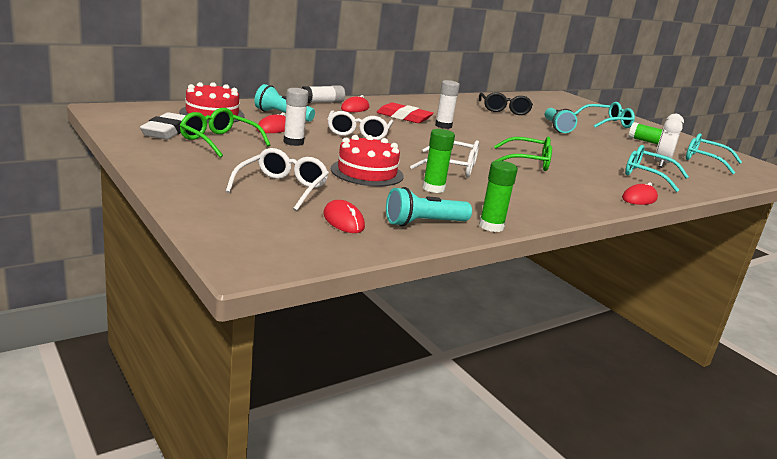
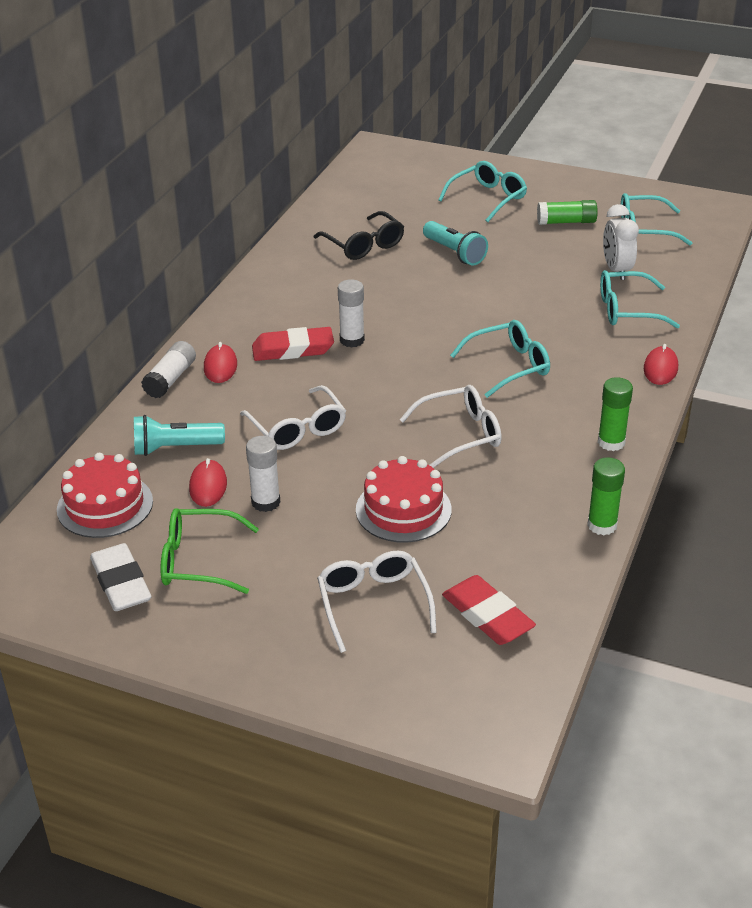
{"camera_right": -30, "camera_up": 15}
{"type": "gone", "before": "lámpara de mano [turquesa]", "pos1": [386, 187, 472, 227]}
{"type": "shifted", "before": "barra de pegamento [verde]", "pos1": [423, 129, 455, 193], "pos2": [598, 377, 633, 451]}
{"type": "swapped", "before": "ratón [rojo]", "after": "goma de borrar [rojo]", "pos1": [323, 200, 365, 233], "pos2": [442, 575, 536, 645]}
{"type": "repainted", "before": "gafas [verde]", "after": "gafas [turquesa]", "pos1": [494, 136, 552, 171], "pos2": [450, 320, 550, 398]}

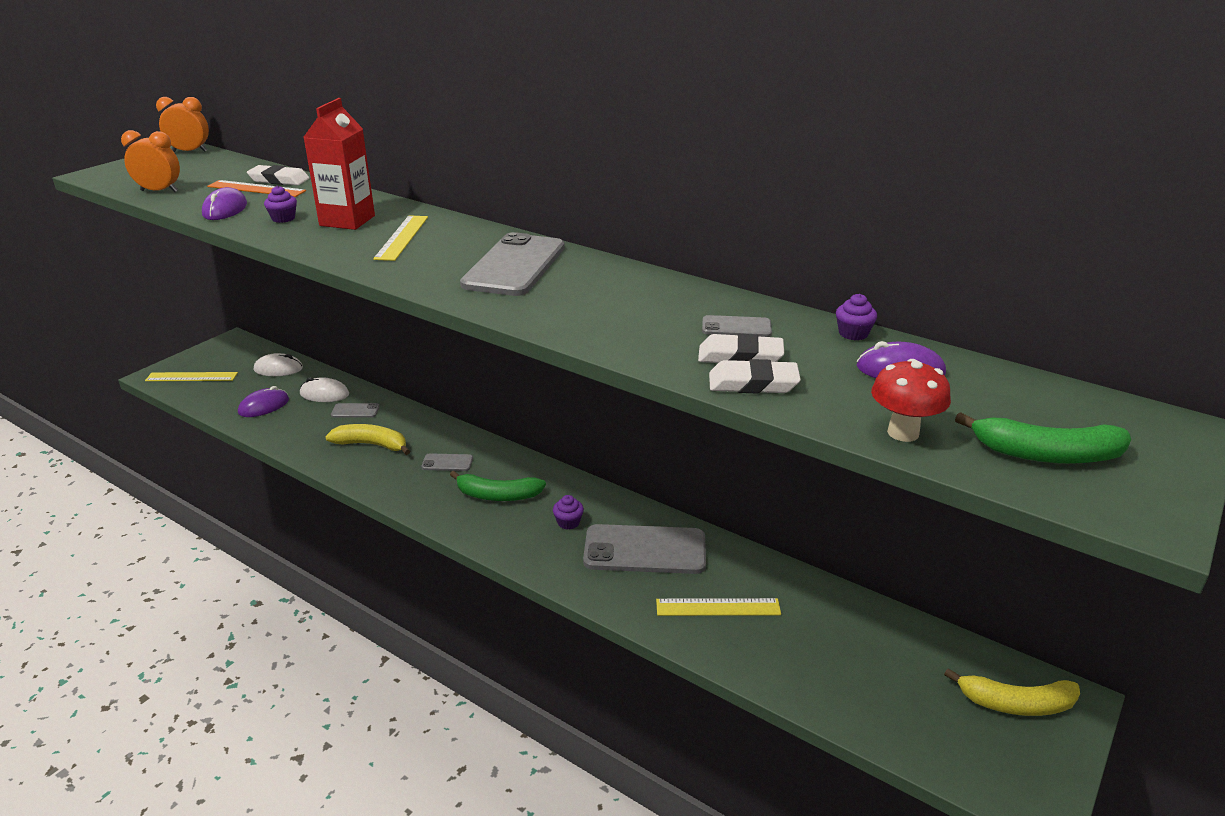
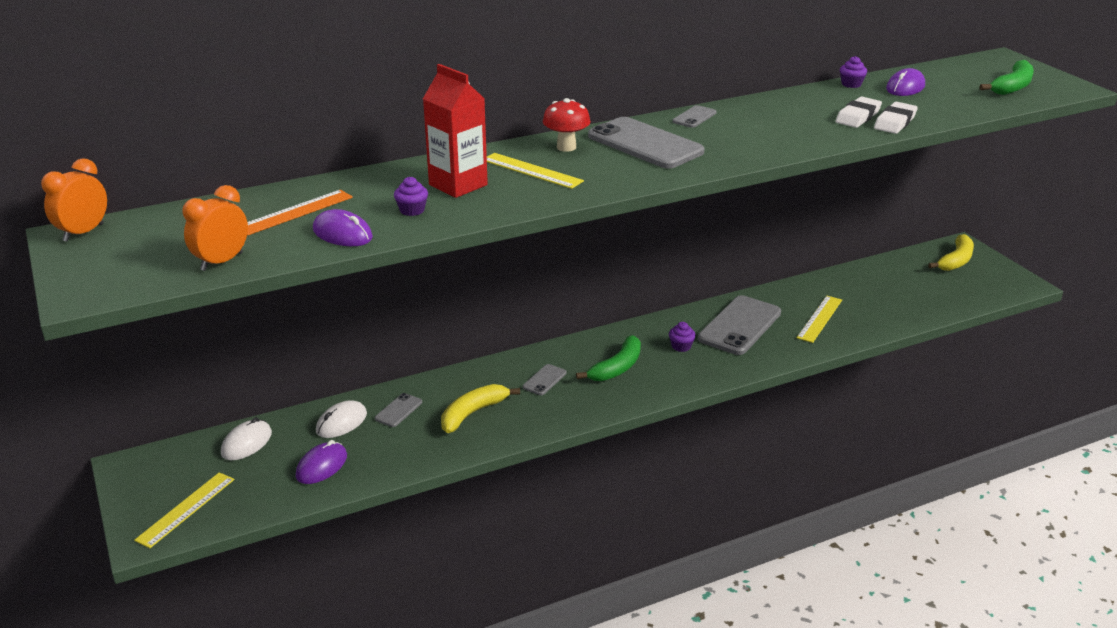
{"camera_right": -60, "camera_up": 0}
{"type": "gone", "before": "goma de borrar [blanco]", "pos1": [247, 165, 309, 185]}
{"type": "shifted", "before": "móvil [gris]", "pos1": [702, 315, 772, 337], "pos2": [672, 105, 717, 128]}
{"type": "shifted", "before": "seta [rojo]", "pos1": [871, 359, 951, 442], "pos2": [543, 98, 591, 152]}
{"type": "rotated", "before": "ratón [morado]", "pos1": [238, 386, 289, 417], "pos2": [295, 440, 347, 484], "turn": 45}

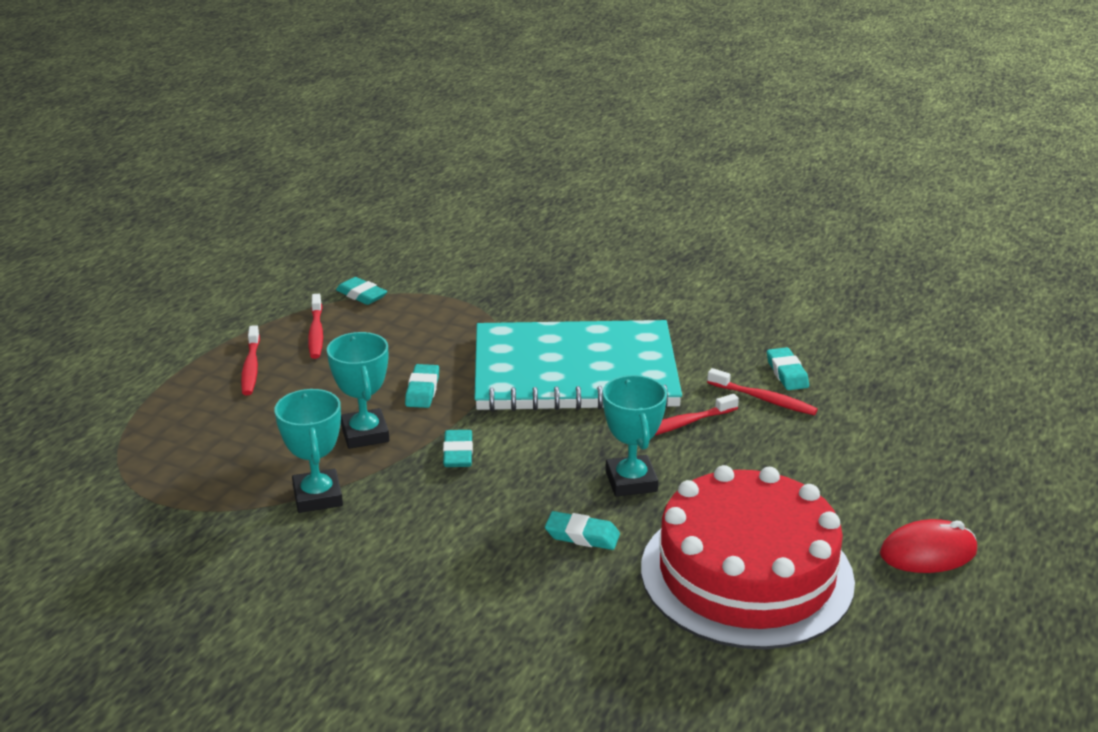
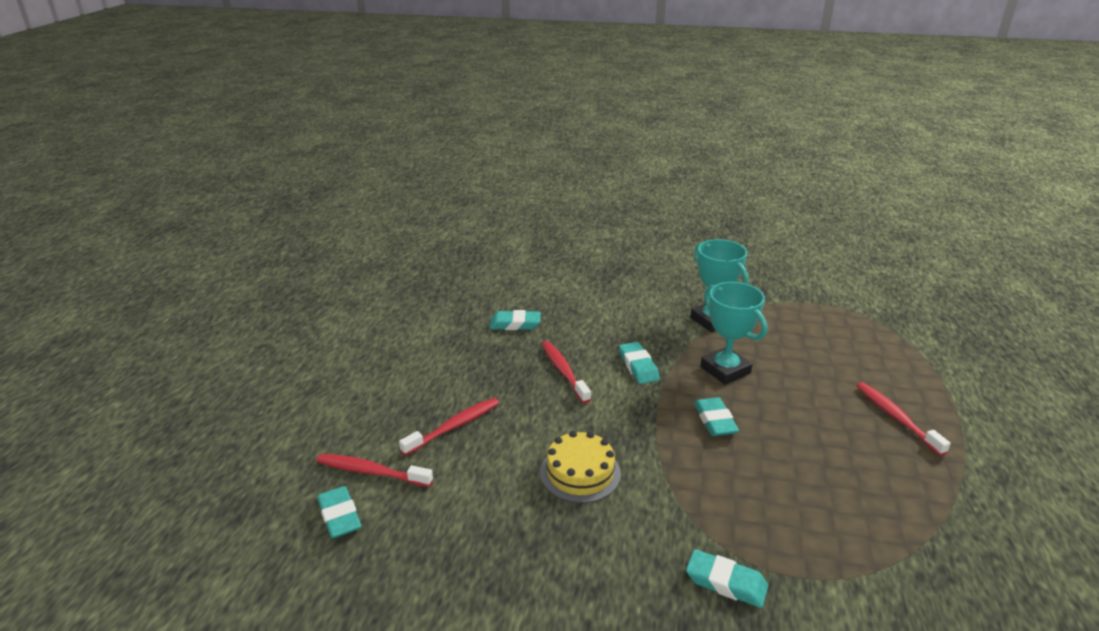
{"camera_right": 165, "camera_up": 0}
{"type": "gone", "before": "trofeo [turquesa]", "pos1": [603, 375, 667, 497]}
{"type": "gone", "before": "tarta [rojo]", "pos1": [641, 465, 855, 649]}
{"type": "gone", "before": "ratón [rojo]", "pos1": [880, 519, 977, 573]}
{"type": "shifted", "before": "cepillo de dientes [rojo]", "pos1": [308, 294, 323, 359], "pos2": [542, 341, 591, 403]}
{"type": "shifted", "before": "goma de borrar [turquesa]", "pos1": [336, 277, 387, 305], "pos2": [686, 549, 768, 608]}
{"type": "swapped", "before": "cuaderno [turquesa]", "after": "tarta [amarillo]", "pos1": [475, 320, 682, 411], "pos2": [540, 431, 621, 503]}

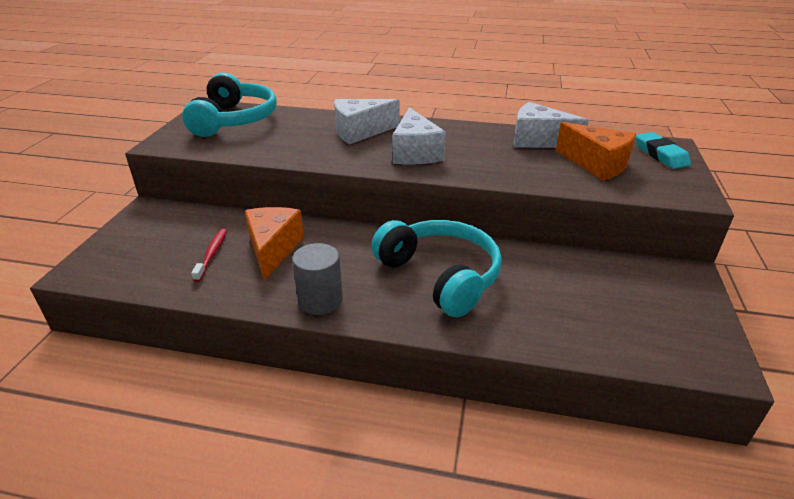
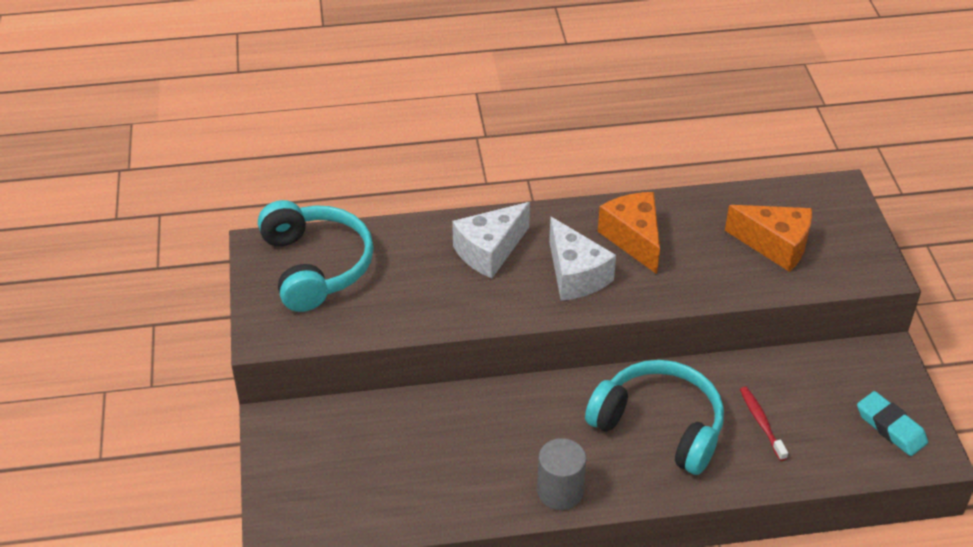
{"camera_right": -20, "camera_up": 10}
{"type": "gone", "before": "queso [blanco]", "pos1": [514, 102, 589, 148]}
{"type": "shifted", "before": "cepillo de dientes [rojo]", "pos1": [191, 229, 227, 282], "pos2": [740, 387, 788, 461]}
{"type": "shifted", "before": "queso [naranja]", "pos1": [245, 207, 304, 281], "pos2": [598, 192, 660, 274]}
{"type": "shifted", "before": "goma de borrar [turquesa]", "pos1": [636, 132, 691, 169], "pos2": [857, 391, 928, 456]}

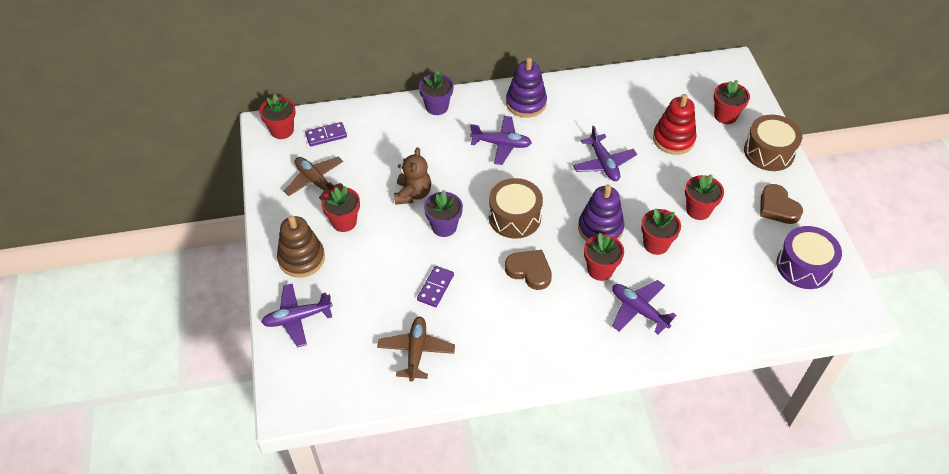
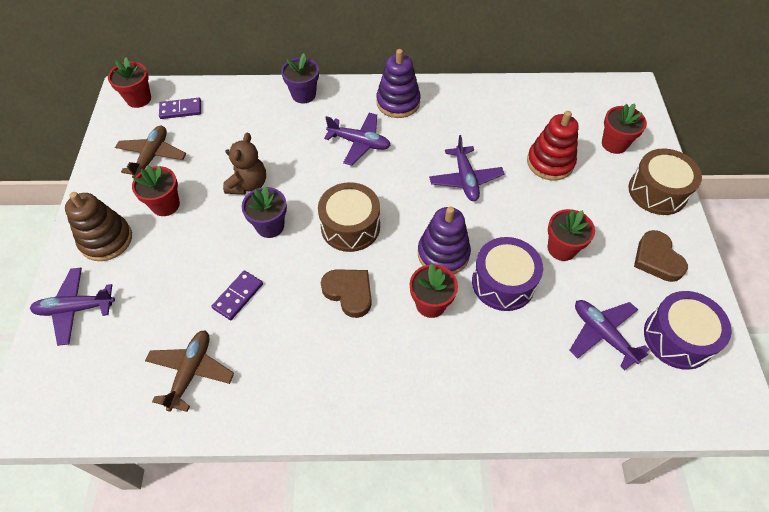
{"camera_right": 10, "camera_up": 5}
{"type": "shifted", "before": "avión [morado]", "pos1": [612, 280, 677, 335], "pos2": [569, 300, 650, 370]}
{"type": "swapped", "before": "maceta [rojo]", "after": "tambor [morado]", "pos1": [641, 208, 681, 255], "pos2": [472, 237, 543, 311]}
{"type": "rotated", "before": "avión [marrón]", "pos1": [284, 157, 343, 200], "pos2": [115, 126, 187, 178], "turn": 45}

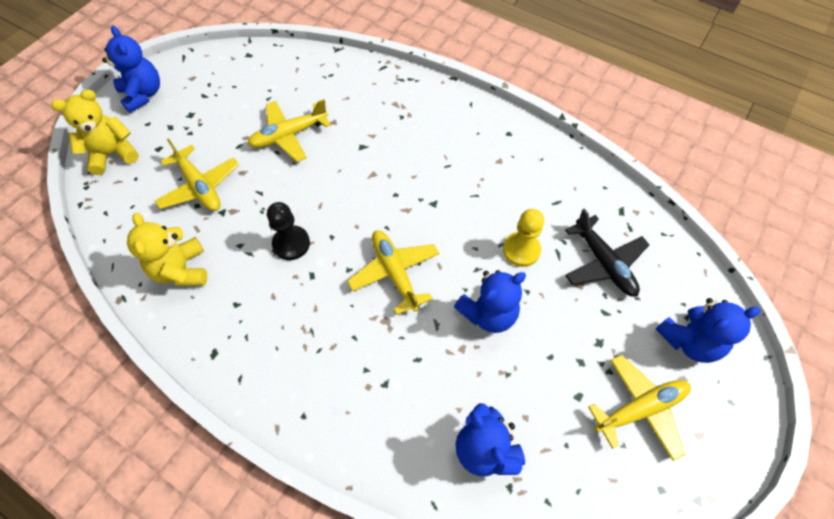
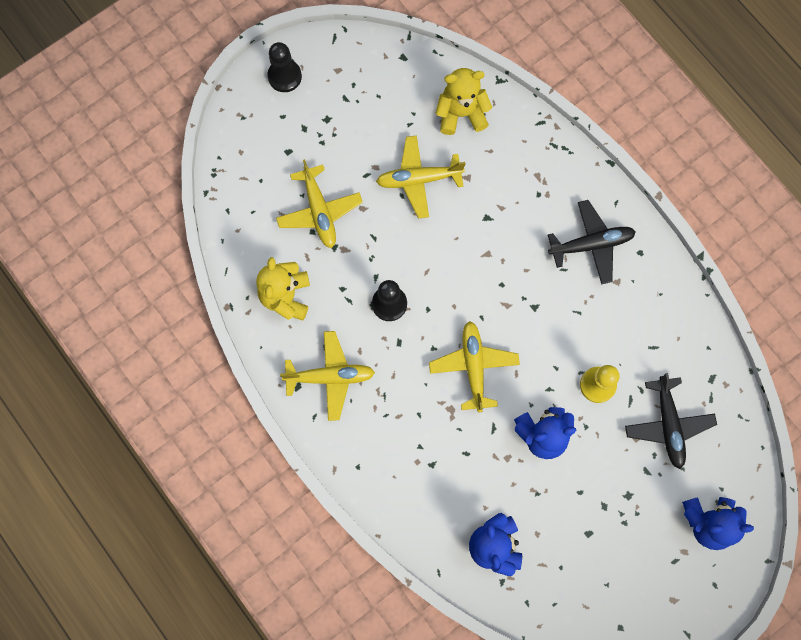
{"camera_right": 20, "camera_up": 15}
{"type": "new", "after": "avión [negro]", "pos2": [548, 200, 636, 285]}
{"type": "shifted", "before": "osito [amarillo]", "pos1": [51, 89, 139, 175], "pos2": [436, 68, 492, 135]}
{"type": "shifted", "before": "avión [amarillo]", "pos1": [588, 355, 691, 461], "pos2": [280, 331, 375, 421]}
{"type": "swapped", "before": "osito [azul]", "after": "peón [negro]", "pos1": [102, 26, 160, 113], "pos2": [267, 42, 302, 92]}

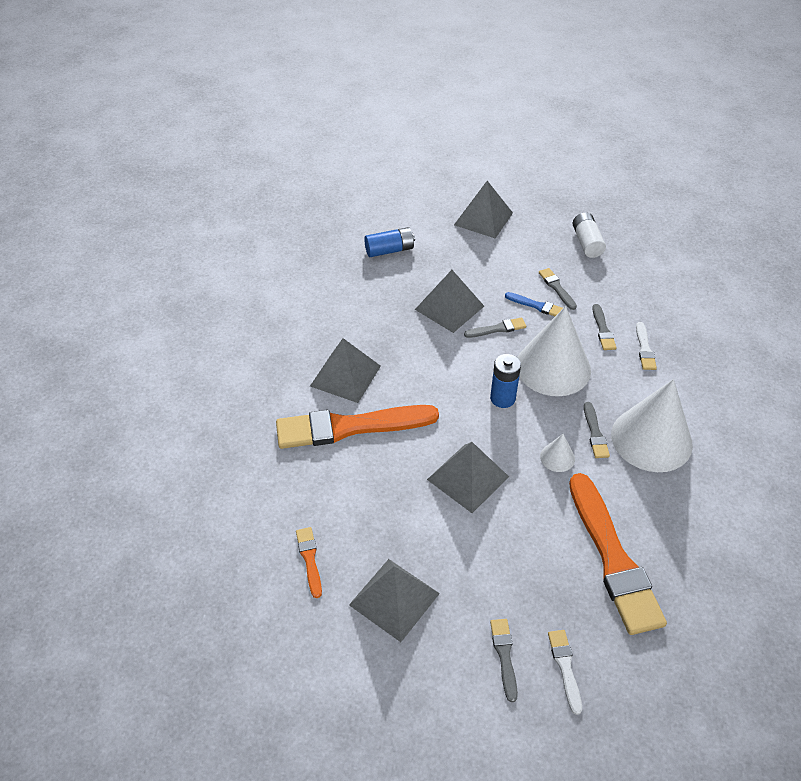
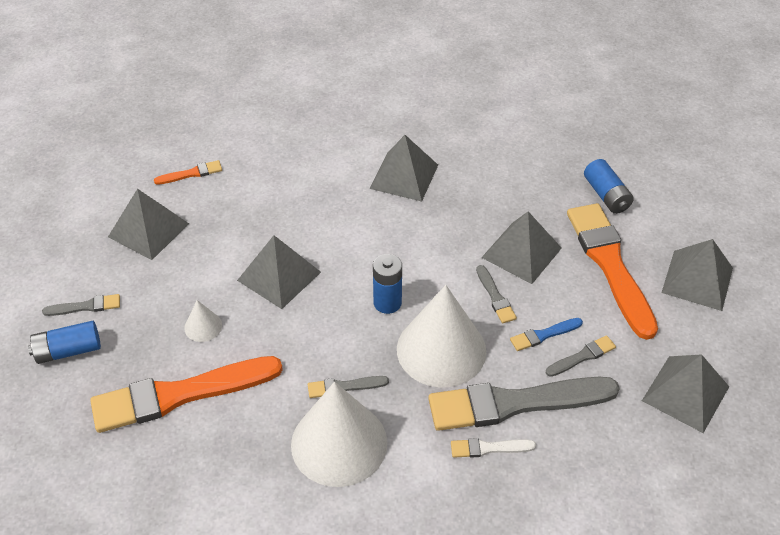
{"camera_right": 85, "camera_up": 0}
{"type": "shifted", "before": "pincel [naranja]", "pos1": [276, 405, 439, 449], "pos2": [567, 203, 658, 340]}
{"type": "shifted", "before": "cono [blanco]", "pos1": [540, 434, 575, 472], "pos2": [184, 300, 222, 342]}
{"type": "swapped", "before": "pincel [blanco]", "after": "pila [azul]", "pos1": [548, 630, 582, 715], "pos2": [28, 321, 101, 364]}
{"type": "swapped", "before": "pila [blanco]", "after": "pirámide [gris]", "pos1": [573, 212, 606, 258], "pos2": [642, 354, 729, 433]}
{"type": "rotated", "before": "pincel [azul]", "pos1": [505, 292, 563, 316], "pos2": [510, 318, 583, 351], "turn": 45}
{"type": "scaled", "before": "pincel [gris]", "pos1": [592, 304, 616, 350], "pos2": [428, 377, 620, 431], "scale": 2.33}

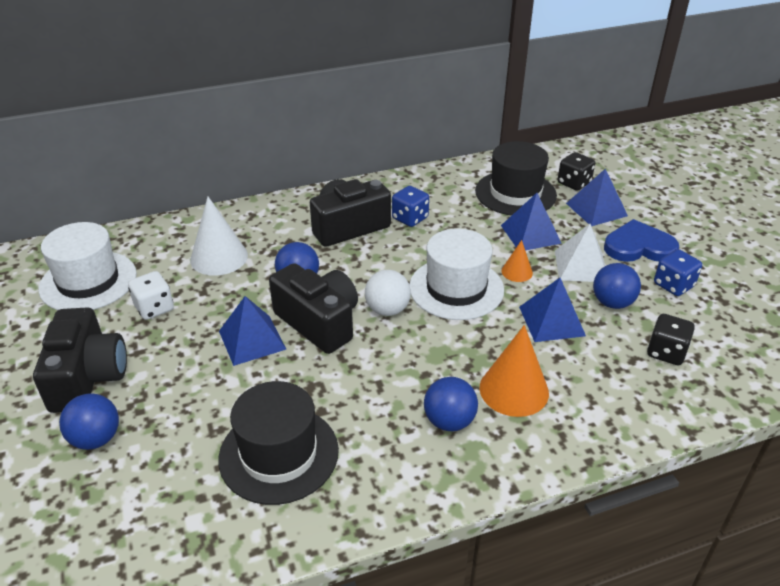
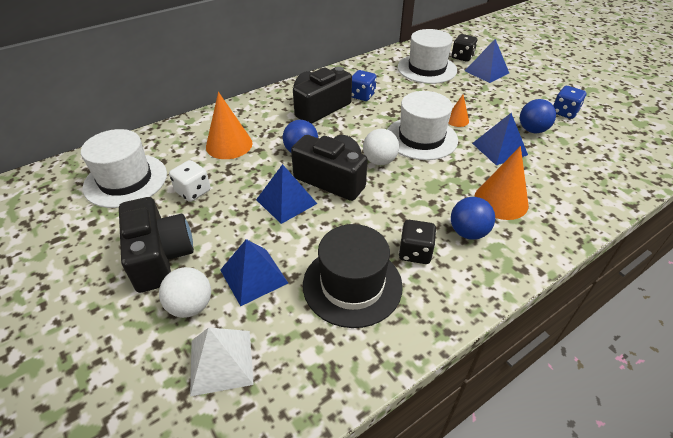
{"camera_right": -15, "camera_up": 5}
{"type": "gone", "before": "corazón [azul]", "pos1": [604, 219, 679, 262]}
{"type": "shifted", "before": "pirámide [azul]", "pos1": [501, 193, 562, 250], "pos2": [220, 239, 288, 306]}
{"type": "shifted", "before": "pirámide [blanco]", "pos1": [555, 224, 605, 282], "pos2": [190, 327, 254, 397]}
{"type": "shifted", "before": "dado [negro]", "pos1": [647, 314, 695, 365], "pos2": [399, 220, 436, 264]}
{"type": "repainted", "before": "pelota [azul]", "after": "pelota [blanco]", "pos1": [59, 393, 119, 450], "pos2": [159, 267, 211, 318]}
{"type": "repainted", "before": "cono [blanco]", "after": "cono [naranja]", "pos1": [190, 197, 248, 276], "pos2": [206, 92, 252, 159]}
{"type": "repainted", "before": "sombrero [negro]", "after": "sombrero [blanco]", "pos1": [475, 141, 557, 215], "pos2": [398, 29, 457, 84]}

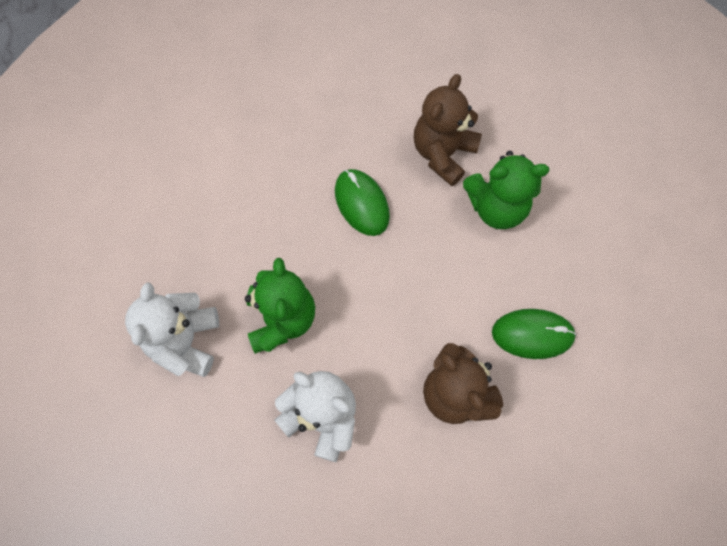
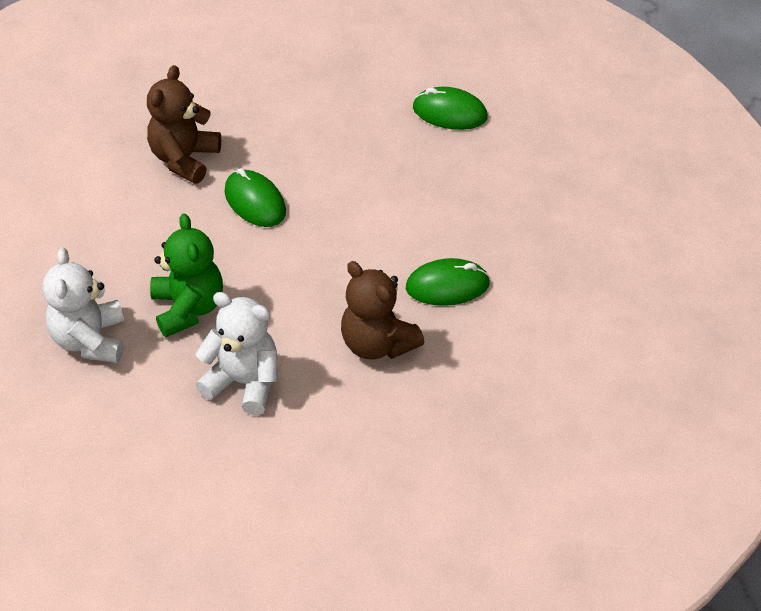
{"camera_right": -10, "camera_up": -20}
{"type": "gone", "before": "osito [verde]", "pos1": [463, 151, 549, 229]}
{"type": "new", "after": "ratón [verde]", "pos2": [413, 87, 488, 130]}
{"type": "shifted", "before": "osito [marrón]", "pos1": [414, 74, 482, 186], "pos2": [147, 65, 221, 184]}

